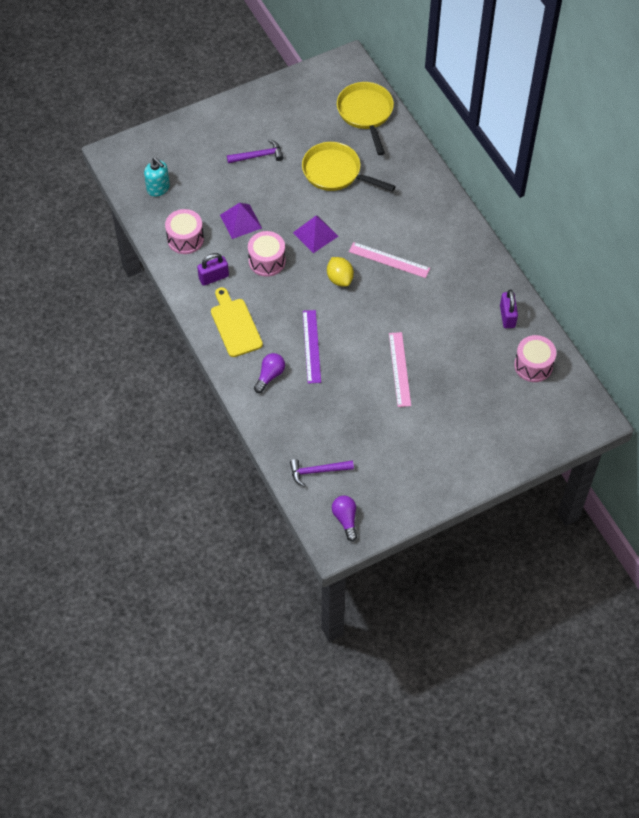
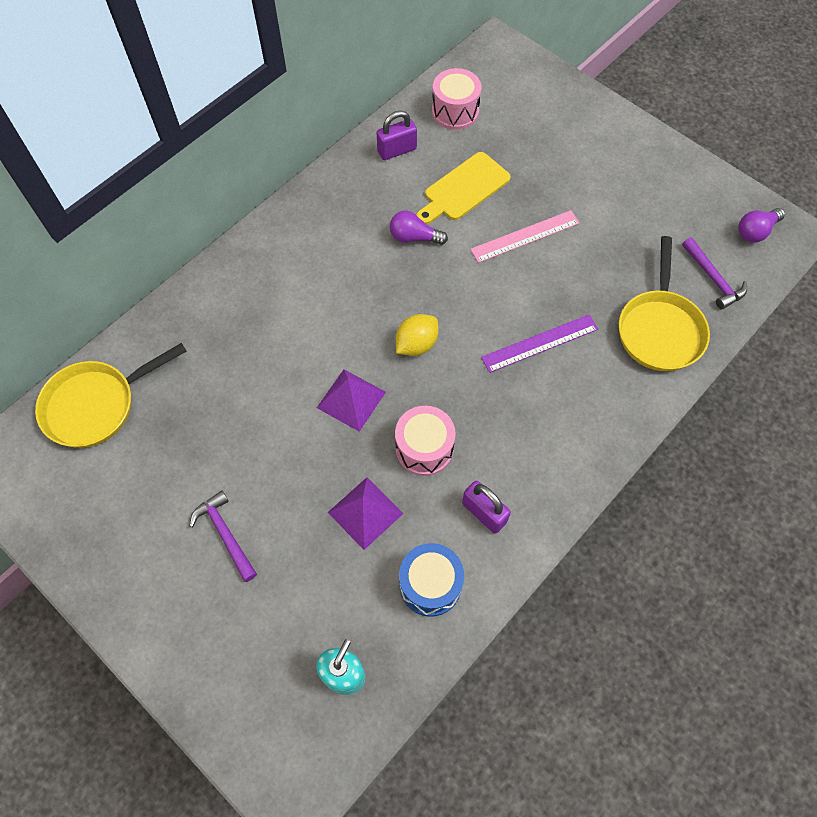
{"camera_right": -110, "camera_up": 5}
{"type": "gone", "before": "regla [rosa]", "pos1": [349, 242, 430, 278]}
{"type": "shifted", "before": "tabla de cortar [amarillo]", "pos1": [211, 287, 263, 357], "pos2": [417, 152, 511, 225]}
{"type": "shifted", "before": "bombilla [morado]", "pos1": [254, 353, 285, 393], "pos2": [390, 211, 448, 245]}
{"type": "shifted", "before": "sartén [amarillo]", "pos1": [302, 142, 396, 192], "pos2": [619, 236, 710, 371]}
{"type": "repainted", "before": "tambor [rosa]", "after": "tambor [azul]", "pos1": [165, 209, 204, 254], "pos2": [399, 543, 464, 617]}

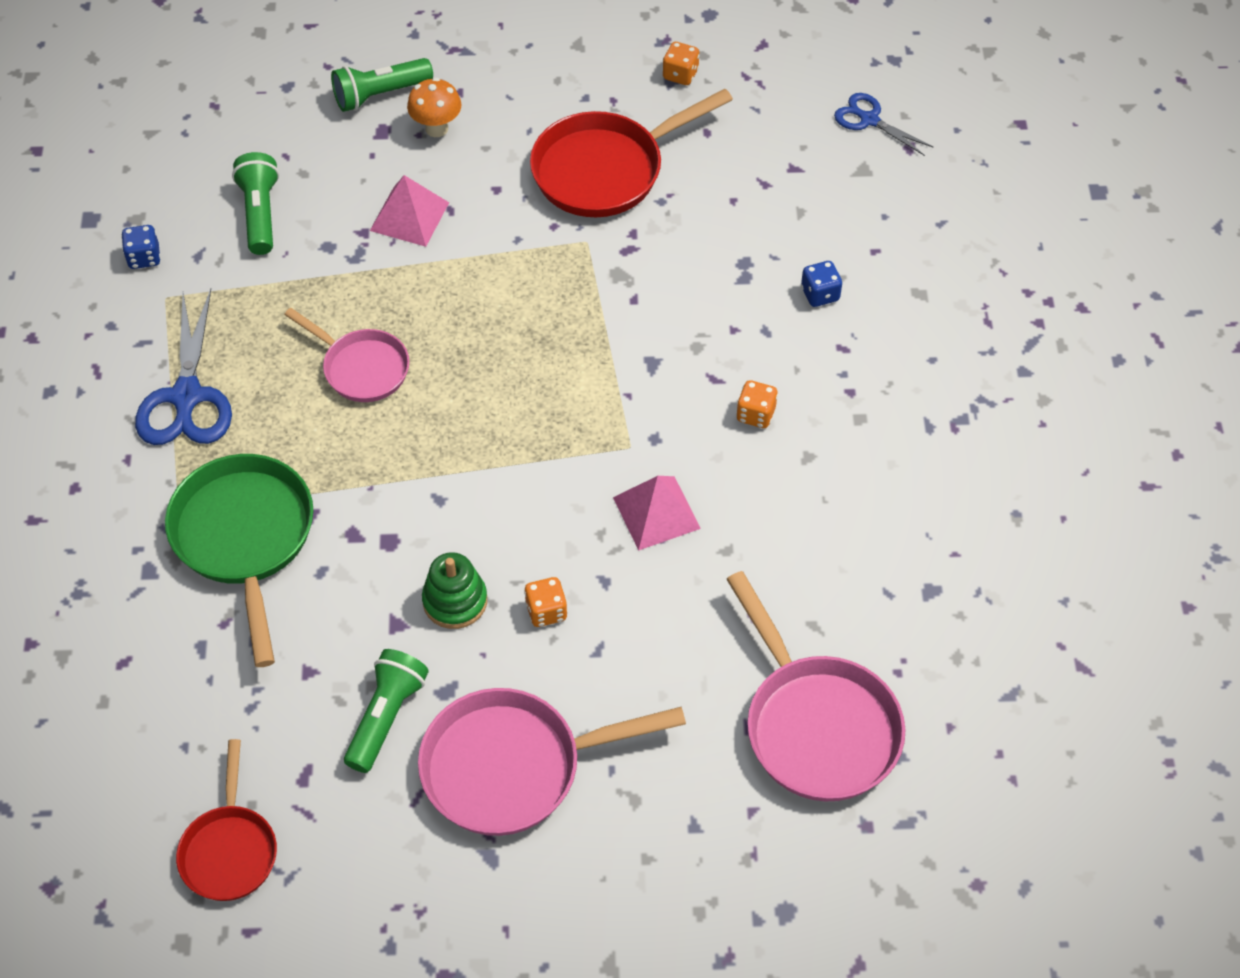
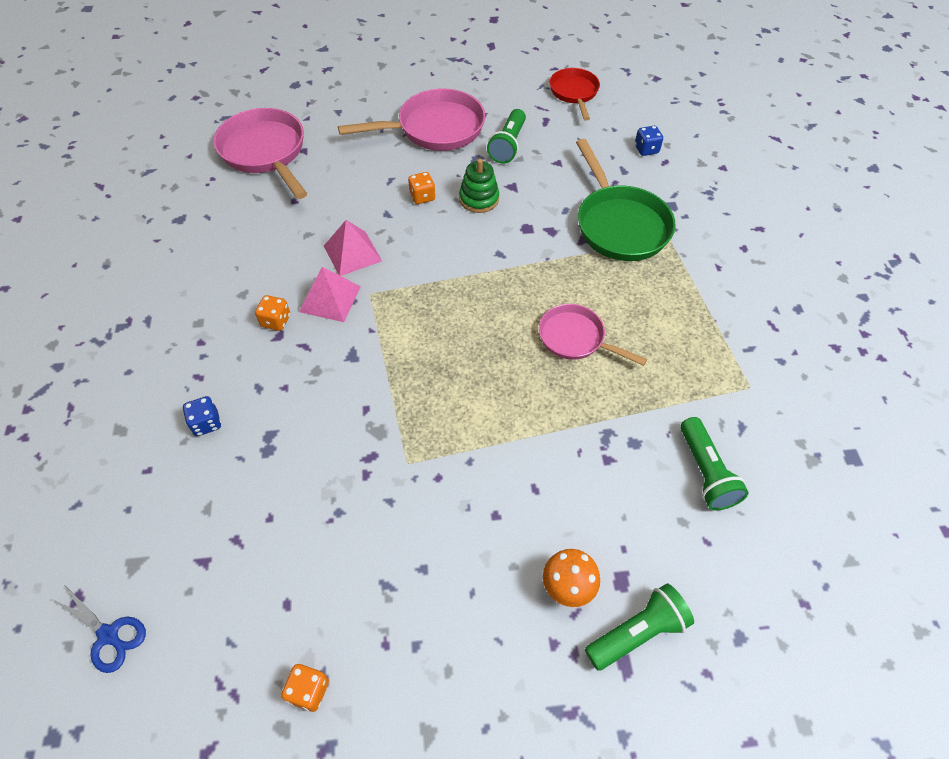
{"camera_right": 175, "camera_up": 0}
{"type": "gone", "before": "tijeras [azul]", "pos1": [135, 289, 232, 445]}
{"type": "gone", "before": "sartén [rojo]", "pos1": [530, 89, 733, 217]}
{"type": "shifted", "before": "dado [azul]", "pos1": [121, 225, 161, 269], "pos2": [635, 126, 663, 156]}
{"type": "shifted", "before": "pirámide [rosa]", "pos1": [370, 175, 449, 247], "pos2": [299, 267, 361, 322]}

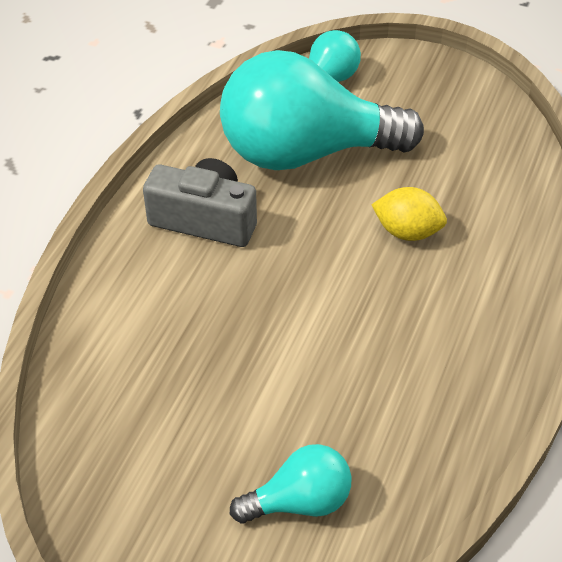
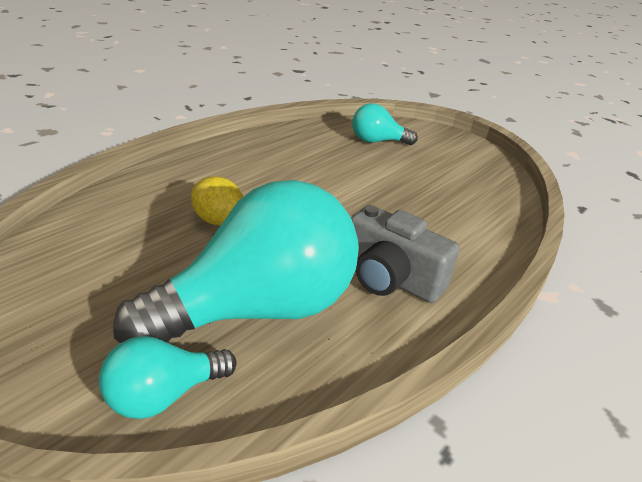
{"camera_right": -165, "camera_up": -15}
{"type": "rotated", "before": "bombilla [turquesa]", "pos1": [220, 50, 424, 170], "pos2": [113, 180, 359, 343], "turn": -45}

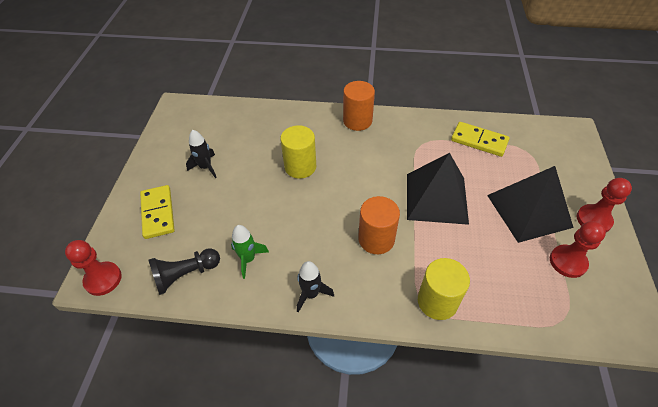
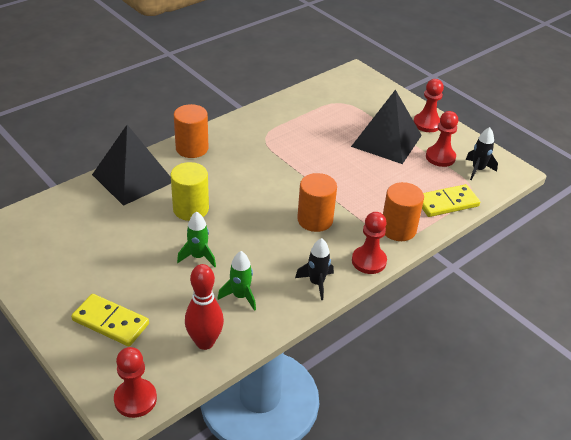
{"camera_right": -50, "camera_up": -10}
{"type": "new", "after": "cohete [verde]", "pos2": [177, 211, 216, 267]}
{"type": "new", "after": "peón [rojo]", "pos2": [352, 212, 387, 274]}
{"type": "shifted", "before": "cohete [negro]", "pos1": [186, 130, 217, 178], "pos2": [466, 127, 498, 180]}
{"type": "shifted", "before": "pirámide [negro]", "pos1": [407, 153, 469, 225], "pos2": [92, 125, 171, 206]}
{"type": "shifted", "before": "ficha de dominó [amarillo]", "pos1": [451, 122, 510, 157], "pos2": [422, 184, 480, 217]}
{"type": "swapped", "before": "peón [negro]", "after": "bolo [rojo]", "pos1": [149, 248, 220, 295], "pos2": [185, 264, 224, 350]}
{"type": "repainted", "before": "cilindro [amarillo]", "after": "cilindro [naranja]", "pos1": [418, 258, 470, 320], "pos2": [383, 182, 424, 241]}

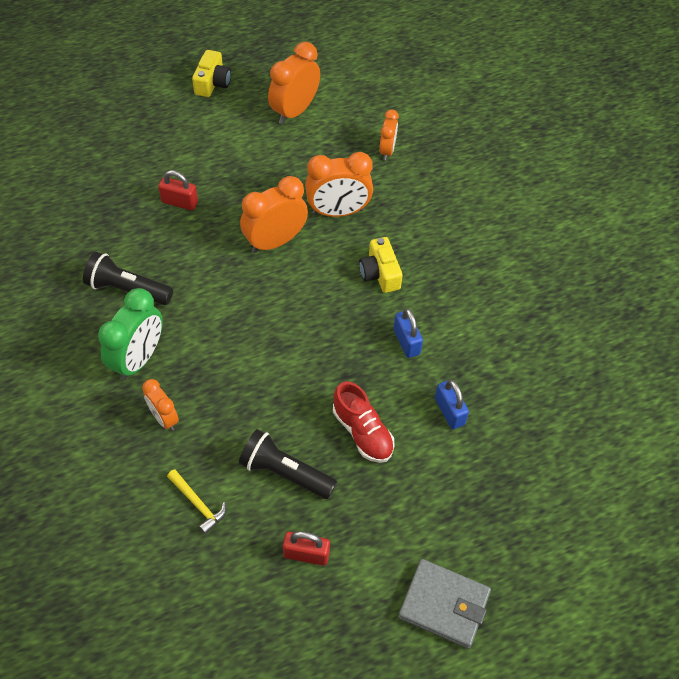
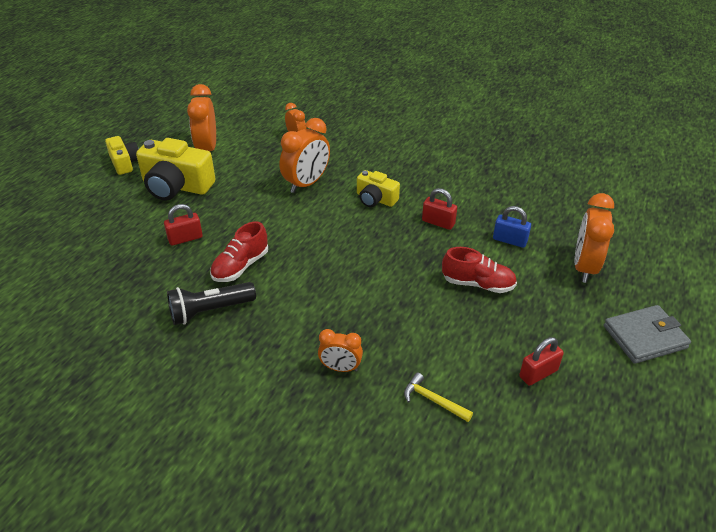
{"camera_right": -40, "camera_up": -15}
{"type": "gone", "before": "despertador [verde]", "pos1": [98, 288, 163, 380]}
{"type": "gone", "before": "lámpara de mano [negro]", "pos1": [239, 429, 337, 499]}
{"type": "new", "after": "cámara [amarillo]", "pos2": [136, 138, 215, 200]}
{"type": "new", "after": "zapato [rojo]", "pos2": [210, 221, 268, 282]}
{"type": "shifted", "before": "despertador [naranja]", "pos1": [240, 176, 308, 253], "pos2": [575, 193, 614, 283]}
{"type": "repainted", "before": "candado [azul]", "after": "candado [rojo]", "pos1": [394, 309, 423, 358], "pos2": [422, 188, 457, 230]}
{"type": "rotated", "before": "martillo [amarillo]", "pos1": [167, 469, 226, 534], "pos2": [404, 373, 473, 422], "turn": -150}

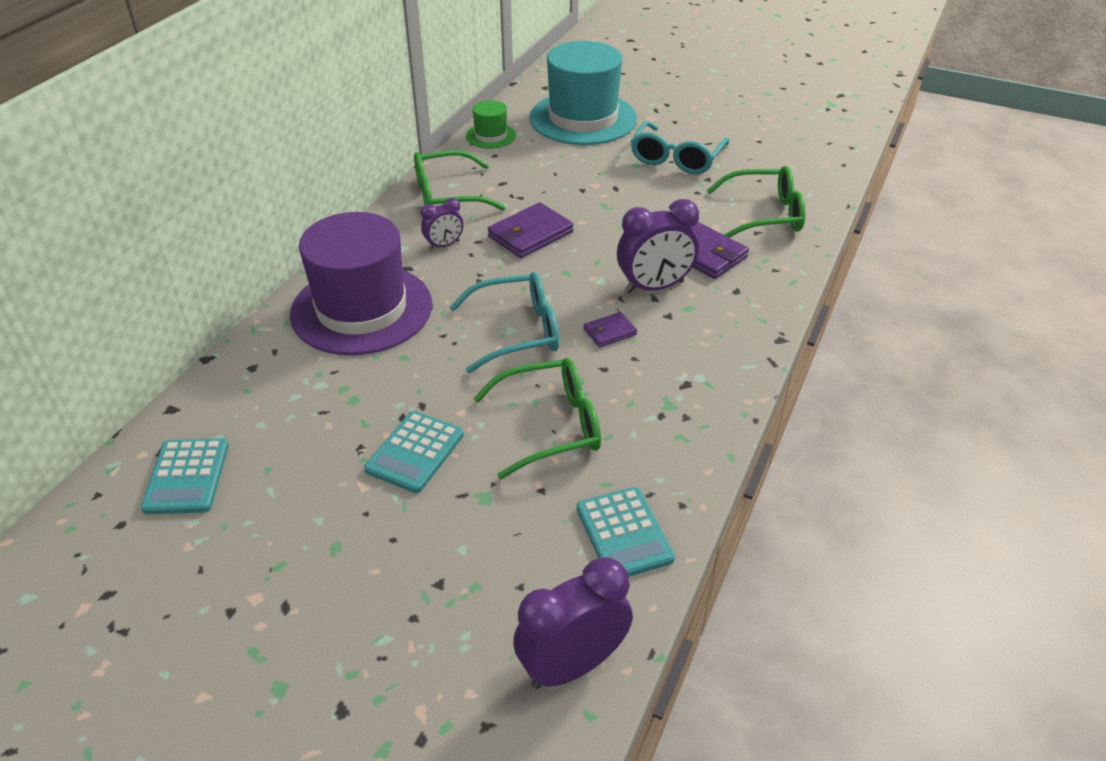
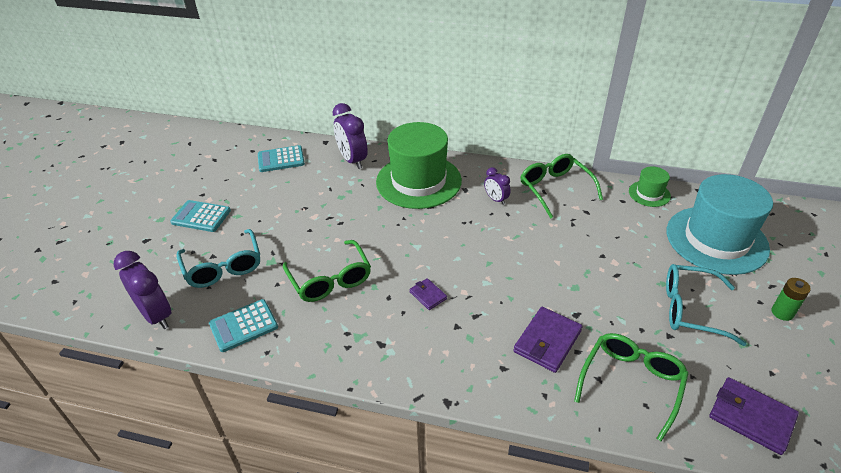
{"camera_right": 80, "camera_up": 0}
{"type": "new", "after": "pila [verde]", "pos2": [771, 278, 811, 321]}
{"type": "shifted", "before": "calculadora [turquesa]", "pos1": [364, 411, 464, 493], "pos2": [170, 200, 231, 232]}
{"type": "shifted", "before": "gafas [turquesa]", "pos1": [449, 272, 559, 373], "pos2": [177, 229, 260, 288]}
{"type": "shifted", "before": "cartera [morado]", "pos1": [488, 202, 574, 258], "pos2": [709, 377, 799, 455]}
{"type": "shifted", "before": "despertador [morado]", "pos1": [617, 199, 699, 293], "pos2": [333, 103, 368, 169]}
{"type": "repainted", "before": "sombrero [morado]", "after": "sombrero [verde]", "pos1": [290, 212, 432, 355], "pos2": [376, 122, 462, 209]}
{"type": "rotated", "before": "gafas [verde]", "pos1": [706, 166, 806, 238], "pos2": [574, 333, 689, 441], "turn": -135}

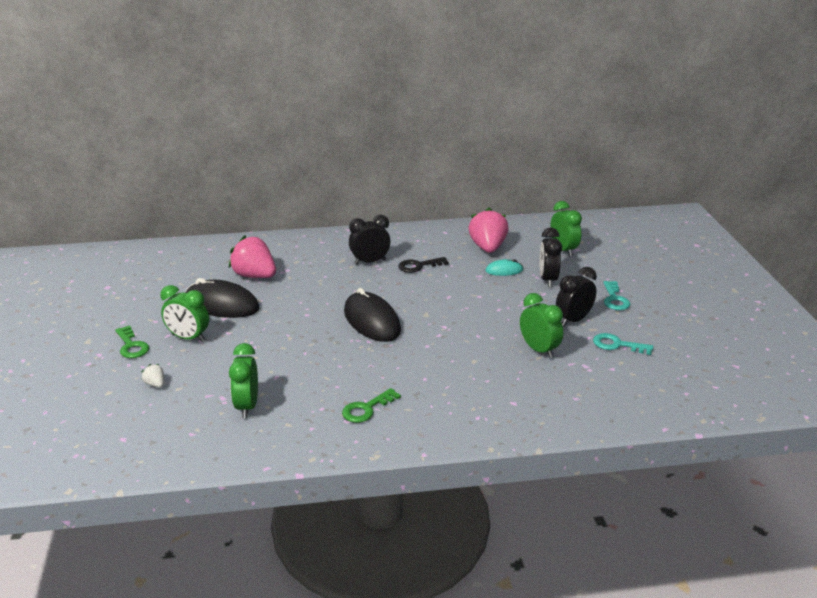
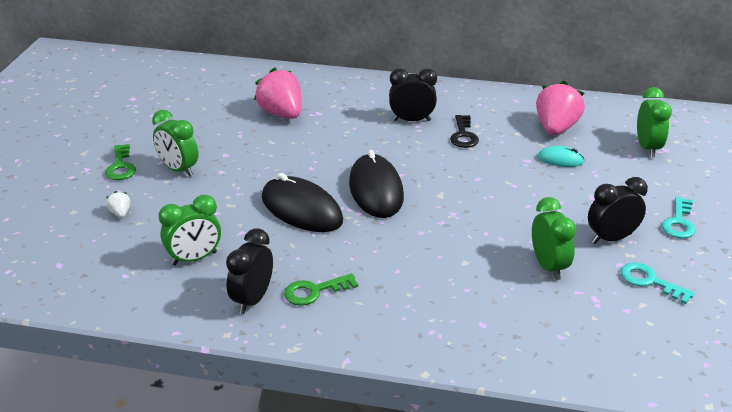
{"camera_right": 20, "camera_up": 5}
{"type": "shifted", "before": "ratón [negro]", "pos1": [185, 278, 260, 318], "pos2": [262, 173, 343, 232]}
{"type": "shifted", "before": "despertador [negro]", "pos1": [540, 228, 562, 287], "pos2": [226, 228, 273, 314]}
{"type": "rotated", "before": "despertador [verde]", "pos1": [229, 343, 258, 418], "pos2": [159, 195, 221, 265], "turn": -135}
{"type": "rotated", "before": "llave [negro]", "pos1": [398, 257, 449, 273], "pos2": [450, 115, 479, 148], "turn": -90}

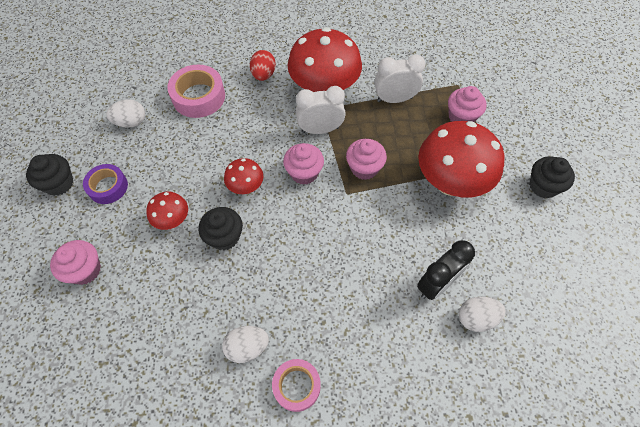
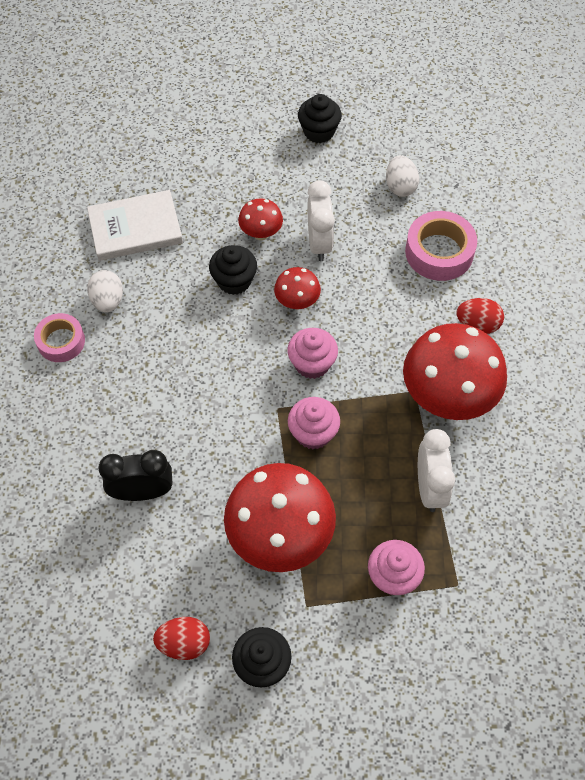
{"camera_right": 95, "camera_up": 0}
{"type": "gone", "before": "magdalena [rosa]", "pos1": [50, 240, 101, 285]}
{"type": "gone", "before": "cinta adhesiva [morado]", "pos1": [83, 164, 128, 204]}
{"type": "gone", "before": "huevo [blanco]", "pos1": [459, 297, 506, 332]}
{"type": "new", "after": "libro [blanco]", "pos2": [87, 190, 183, 261]}
{"type": "new", "after": "huevo [rojo]", "pos2": [153, 617, 210, 660]}
{"type": "shifted", "before": "despertador [blanco]", "pos1": [296, 86, 346, 134], "pos2": [307, 180, 335, 261]}
{"type": "rotated", "before": "despertador [negro]", "pos1": [417, 240, 475, 300], "pos2": [98, 450, 173, 501], "turn": 120}

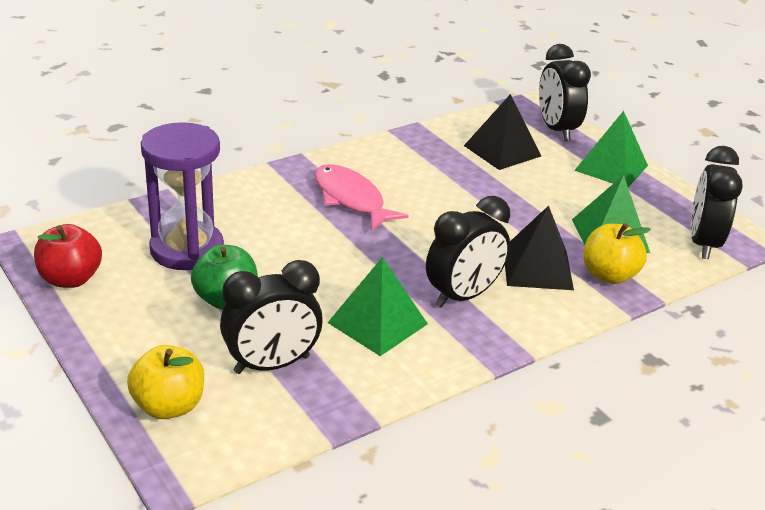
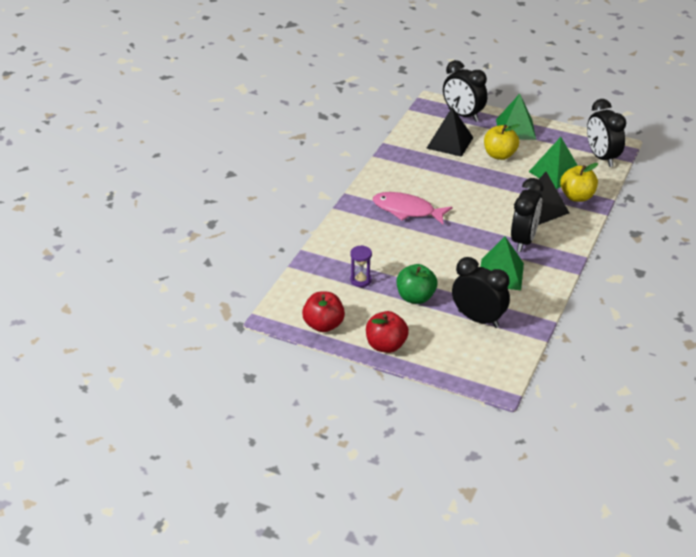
{"camera_right": -30, "camera_up": 5}
{"type": "new", "after": "manzana [rojo]", "pos2": [366, 311, 409, 353]}
{"type": "shifted", "before": "manzana [amarillo]", "pos1": [127, 345, 204, 419], "pos2": [484, 124, 519, 160]}
{"type": "rotated", "before": "despertador [negro]", "pos1": [220, 260, 323, 374], "pos2": [452, 257, 510, 328], "turn": -90}
{"type": "scaled", "before": "reloj de arena [morado]", "pos1": [141, 122, 224, 270], "pos2": [350, 245, 372, 287], "scale": 0.45}

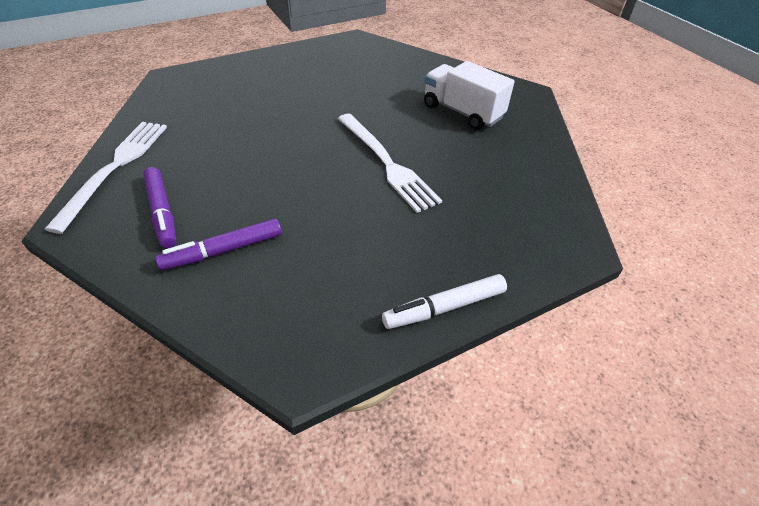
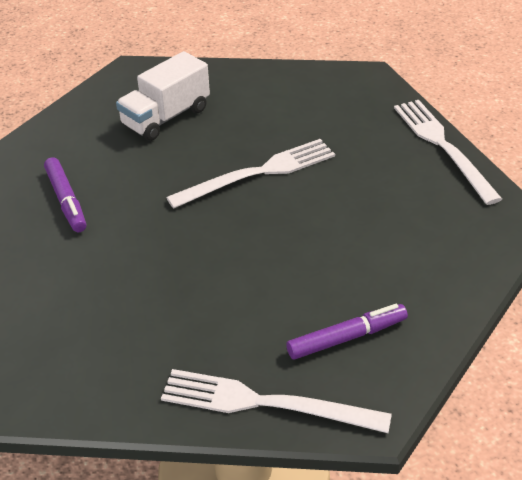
{"camera_right": -85, "camera_up": -5}
{"type": "shifted", "before": "rotulador [morado]", "pos1": [155, 218, 282, 270], "pos2": [44, 157, 86, 232]}
{"type": "swapped", "before": "rotulador [blanco]", "after": "tenedor [blanco]", "pos1": [382, 274, 507, 329], "pos2": [394, 100, 502, 205]}

